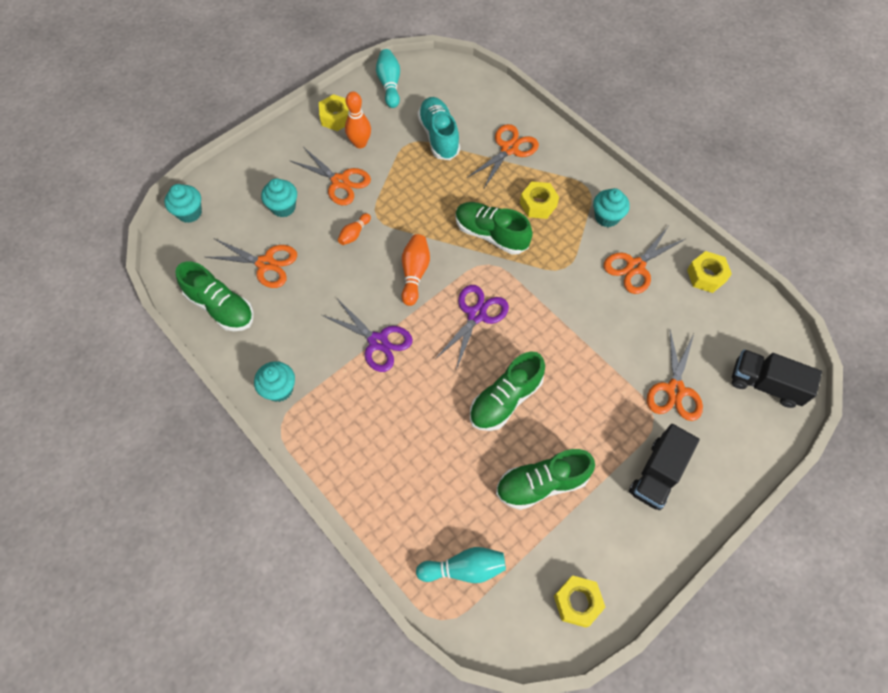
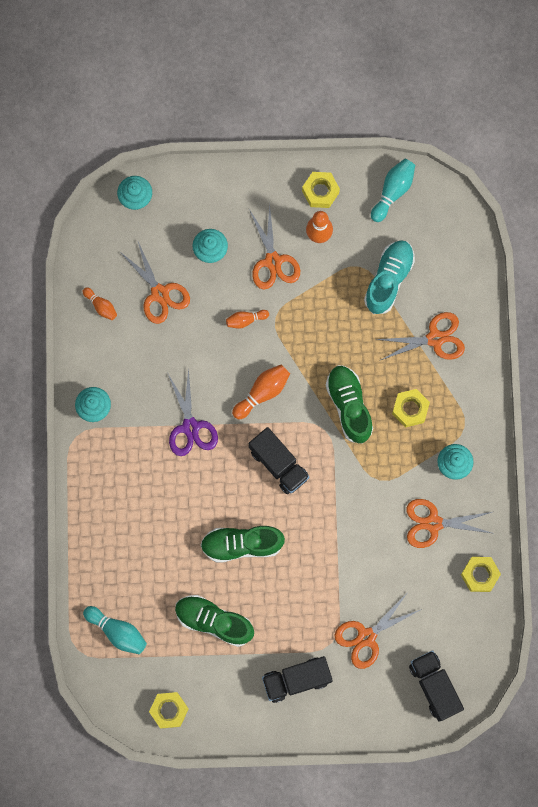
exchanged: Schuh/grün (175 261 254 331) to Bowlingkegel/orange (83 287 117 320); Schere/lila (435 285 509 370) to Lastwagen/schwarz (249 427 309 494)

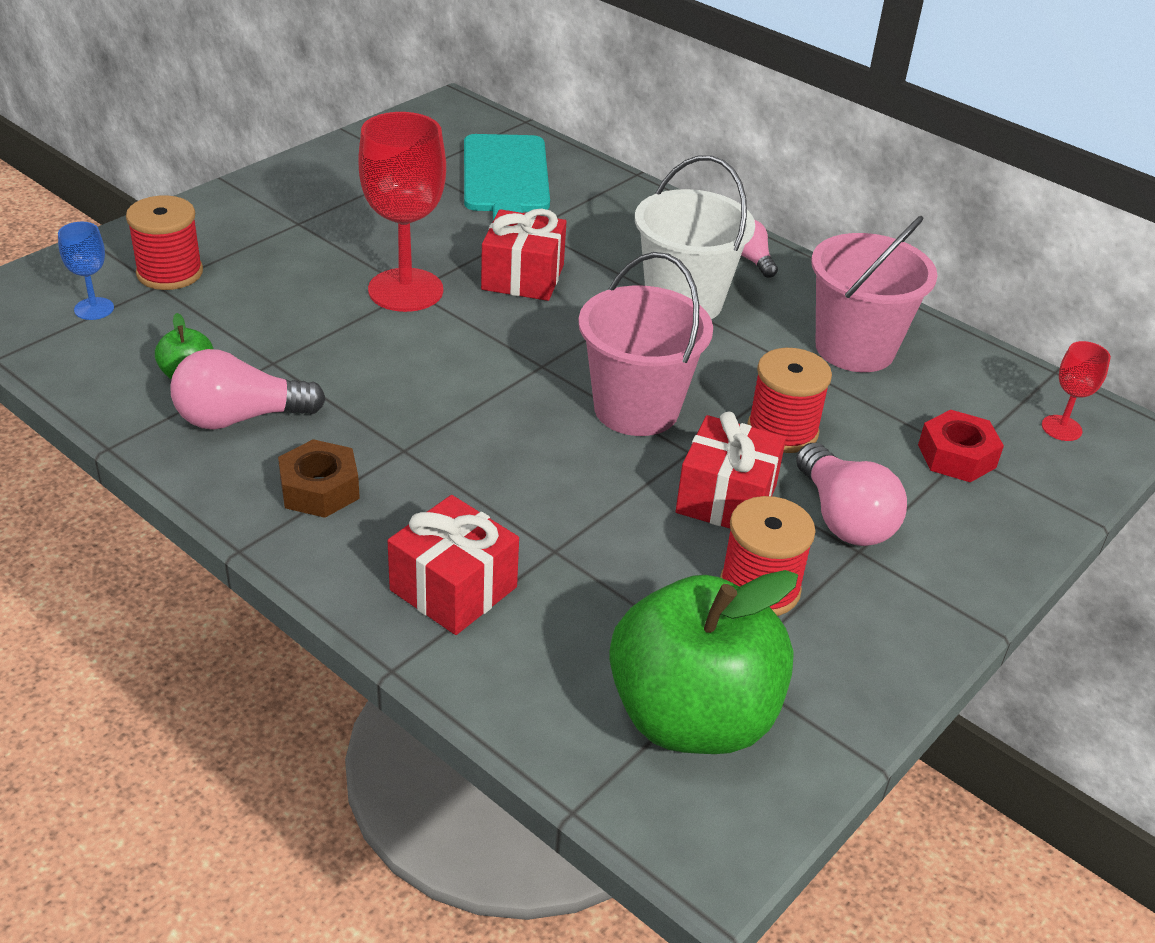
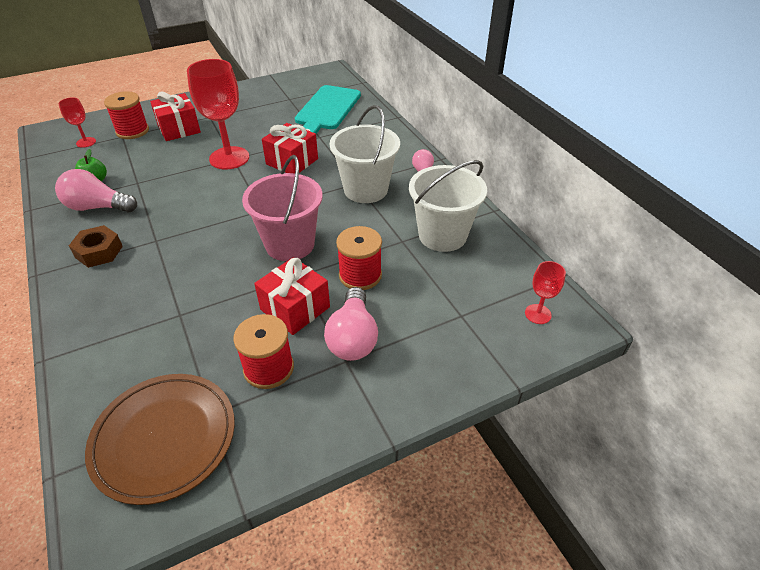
missing: Sechskantmutter/rot (918 409 1004 482)
relocated: Geschenk/rot (388 495 519 635) to (150 92 201 141)
exchanged: Apfel/grün (609 570 798 754) to Teller/braun (85 374 235 505)
colour: Eimer/rosa (811 216 938 372) to Eimer/weiß (409 160 487 252); Kelch/blau (58 222 114 320) to Kelch/rot (58 97 96 148)

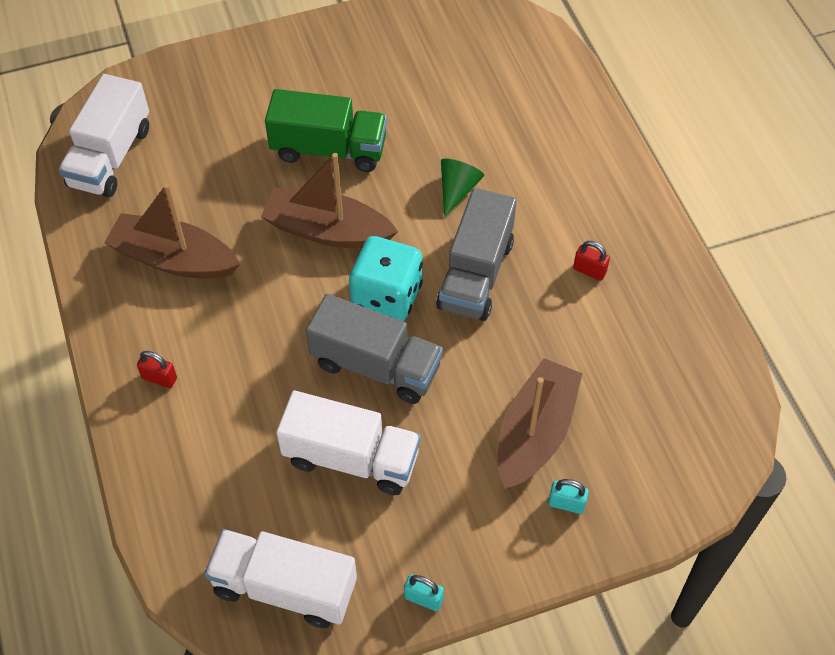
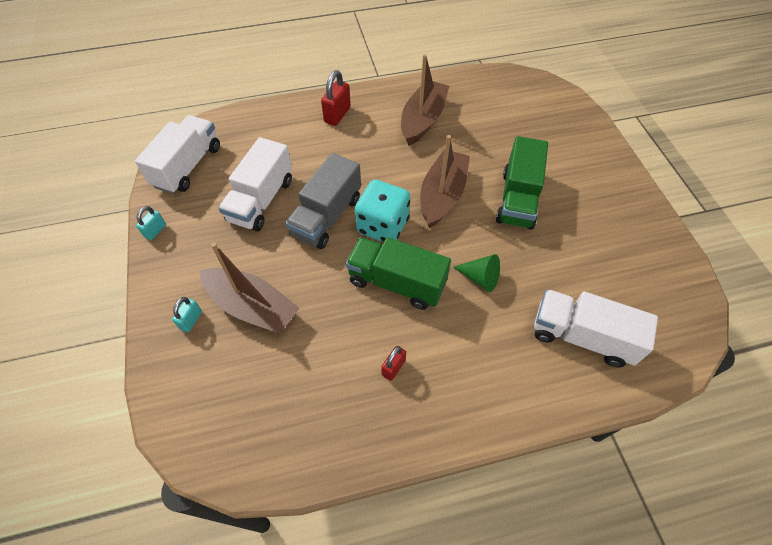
relocated: Lastwagen/weiß (58 74 149 197) to (534 289 658 368)
colour: Lastwagen/grau (436 188 517 321) to Lastwagen/grün (346 237 451 310)
size: Vorhängeschloss/rot (137 351 177 388) = (321 70 351 126) x1.65

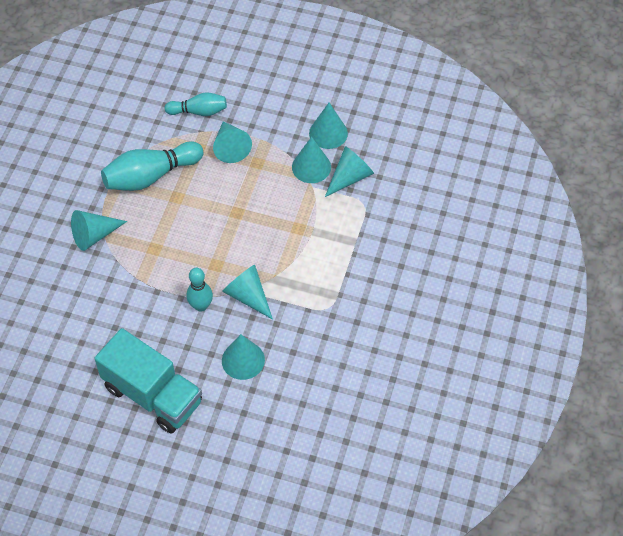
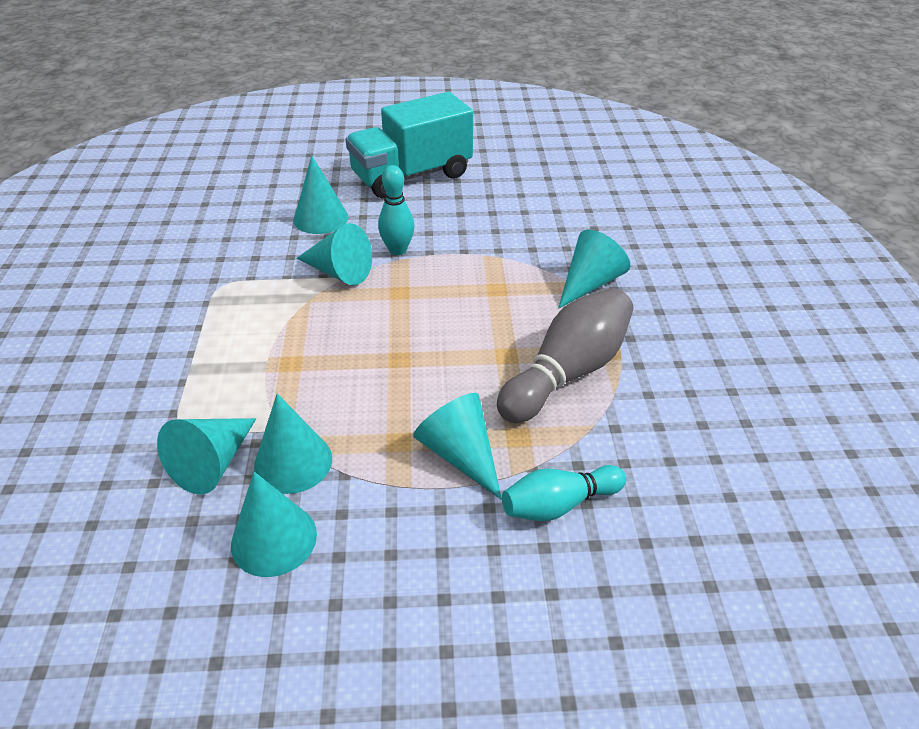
colour: Bowlingkegel/türkis (101 141 204 191) to Bowlingkegel/grau (497 288 634 423)
spun: Lastwagen/türkis (94 328 202 433) = (345 92 473 199) 45 degrees counterclockwise

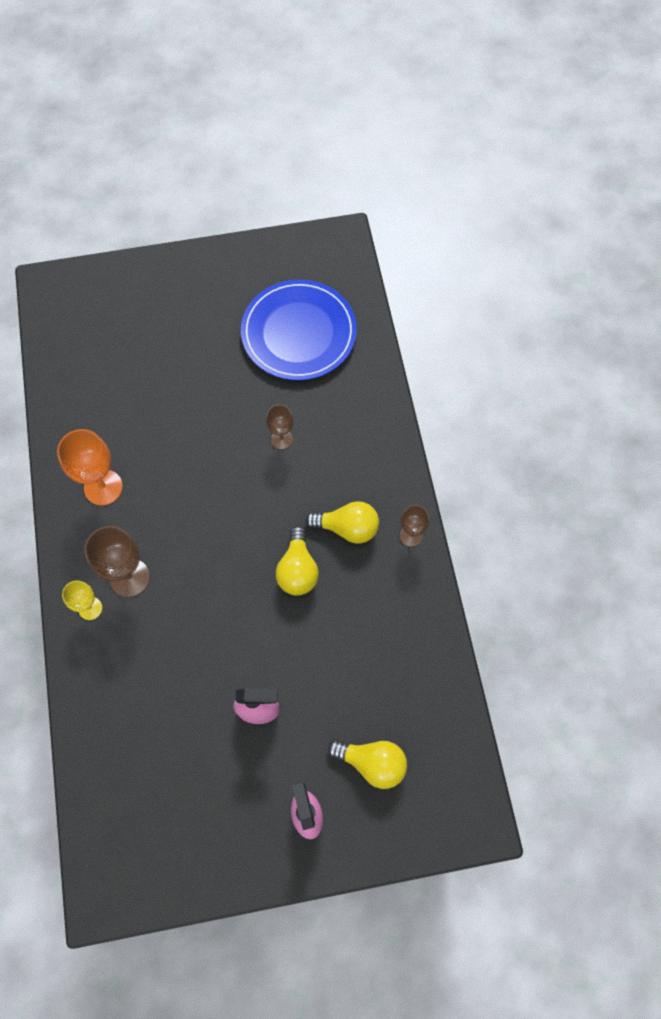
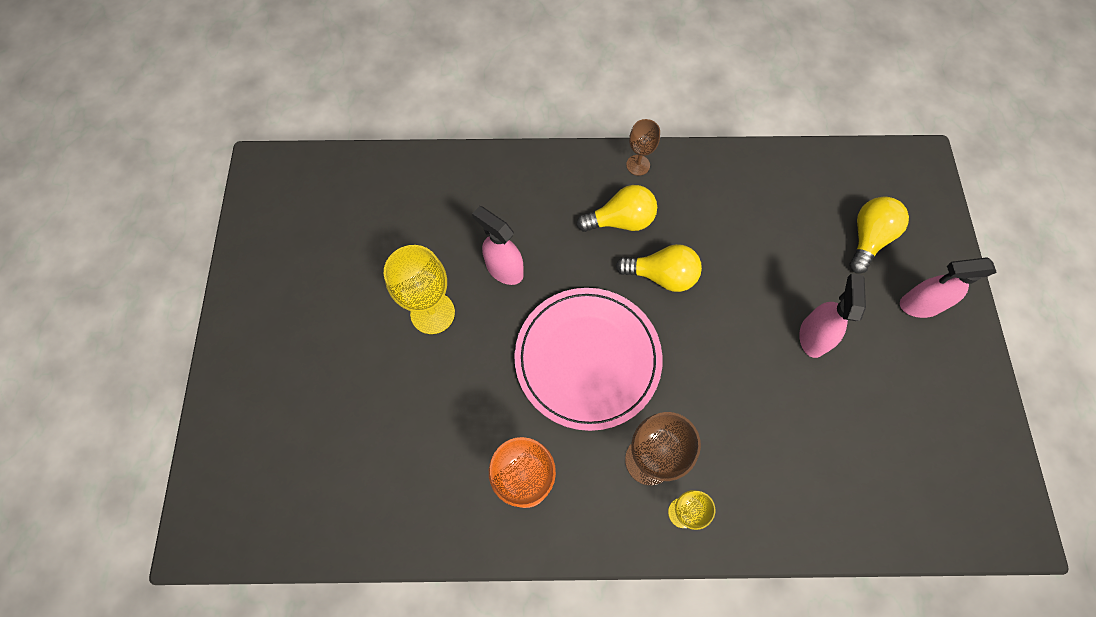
missing: Teller/blau (241 279 357 381)
appeared: Kelch/gelb (384 245 455 334); Teller/rosa (514 288 663 431)
exchanged: Kelch/braun (266 404 294 449) to Sprühflasche/rosa (472 206 524 285)
spun: Glühbirne/gelb (305 501 379 543) = (576 185 657 232) 60 degrees clockwise

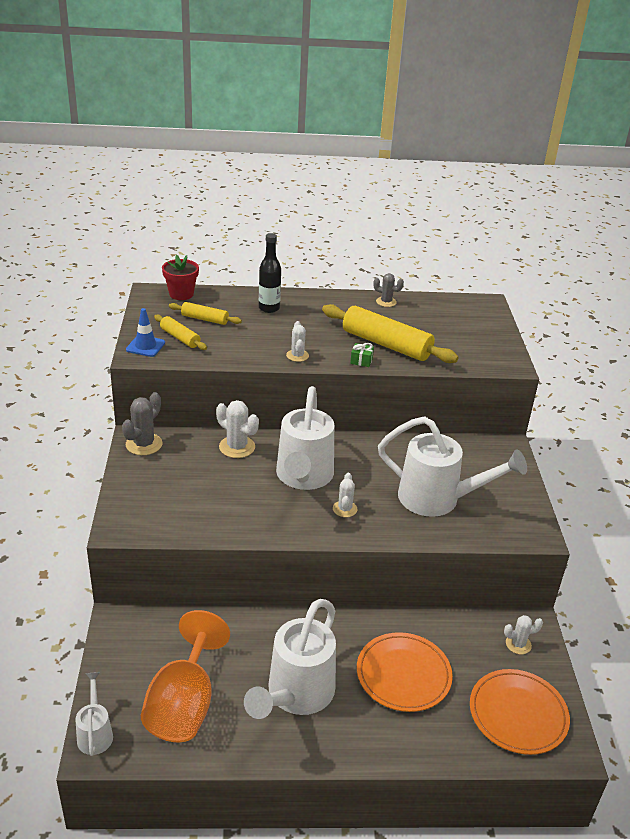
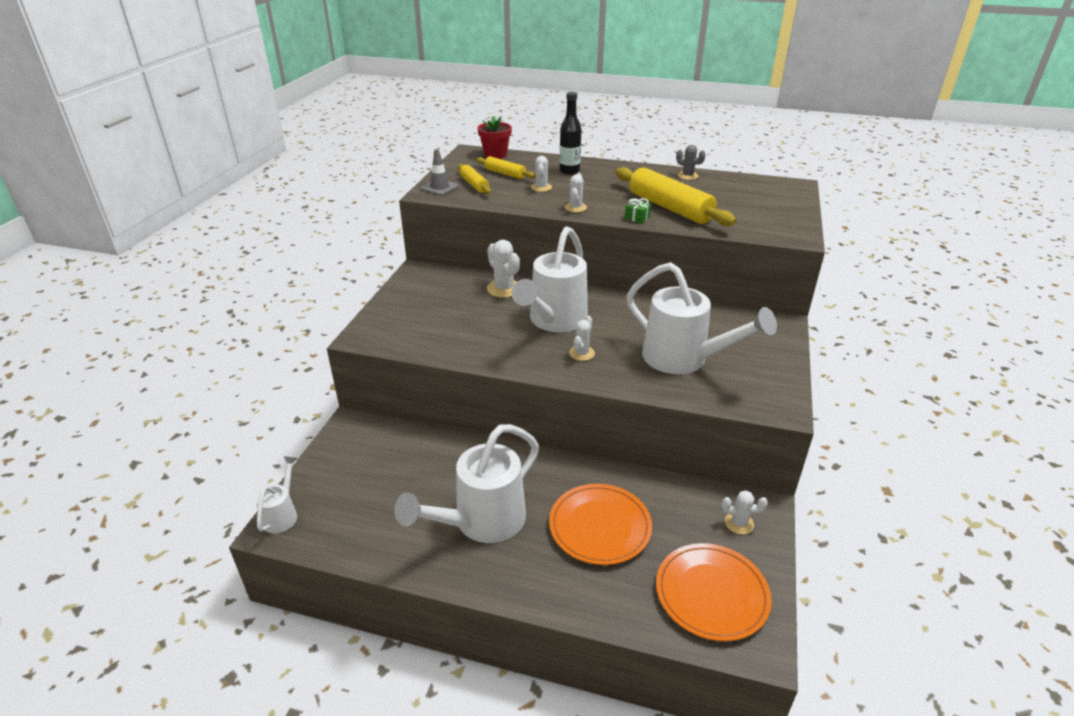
missing: Kaktus/grau (122 392 162 455); Kelch/orange (141 610 230 742)
appeared: Kaktus/weiß (531 156 552 192)
colour: Leitkegel/blau (126 308 165 357) to Leitkegel/grau (421 149 459 196)

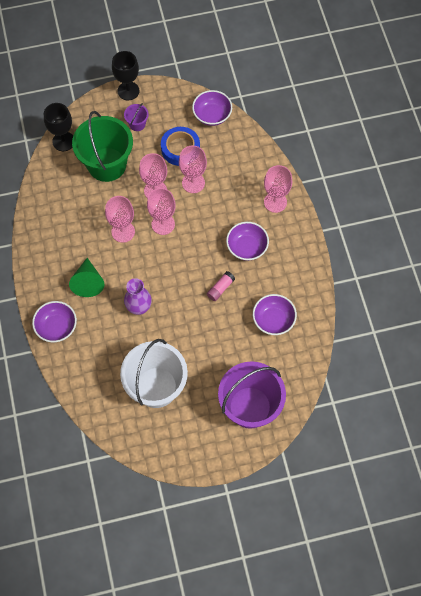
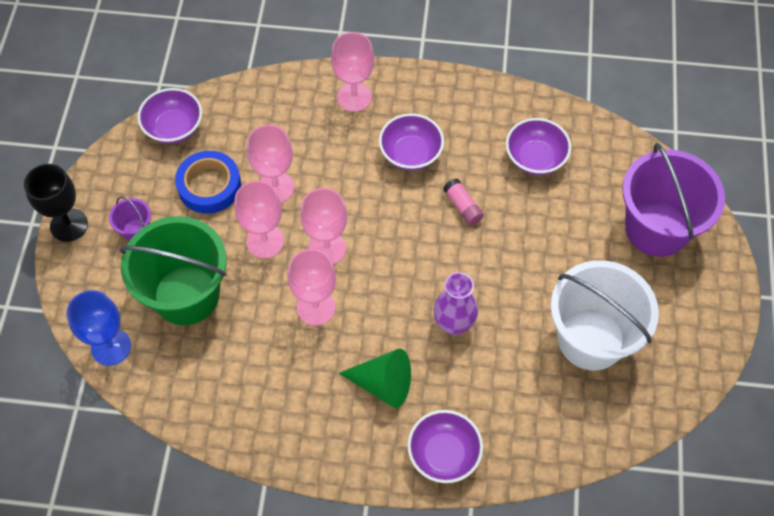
colour: Kelch/schwarz (44 103 73 151) to Kelch/blau (66 290 131 366)

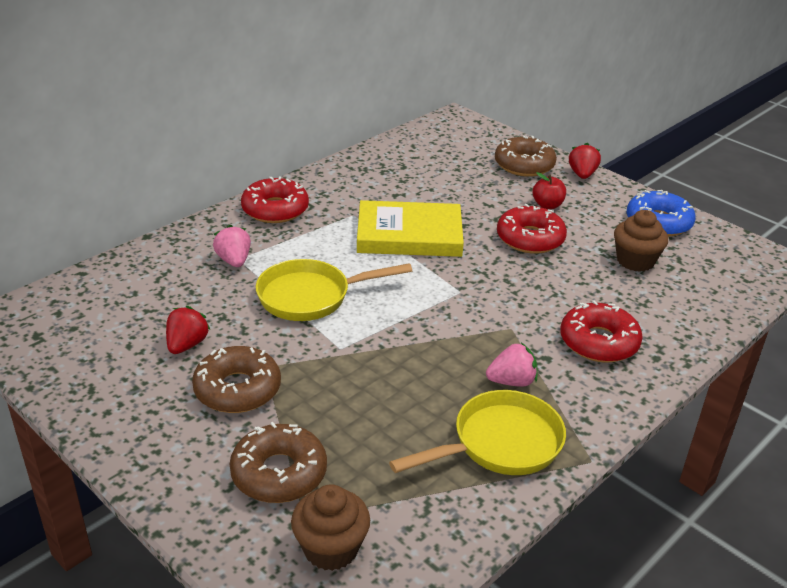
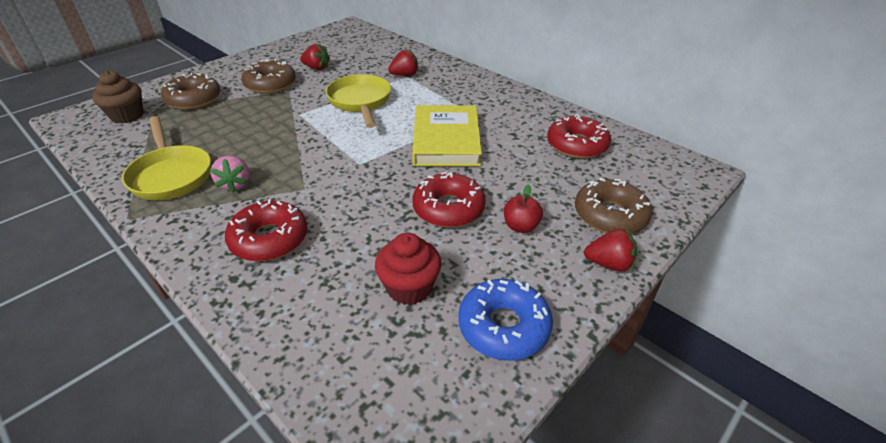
relocated: Donut/rot (241 176 309 223) to (547 114 611 159)
colour: Muffin/braun (614 210 668 272) to Muffin/rot (375 233 441 305); Erdbeere/rosa (213 225 251 267) to Erdbeere/rot (388 49 418 76)

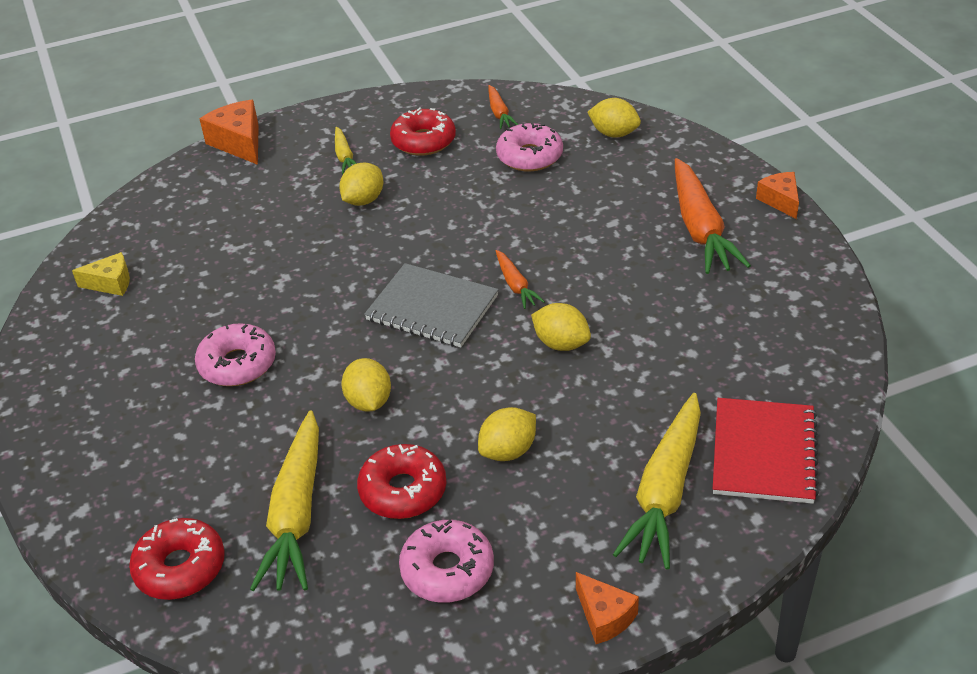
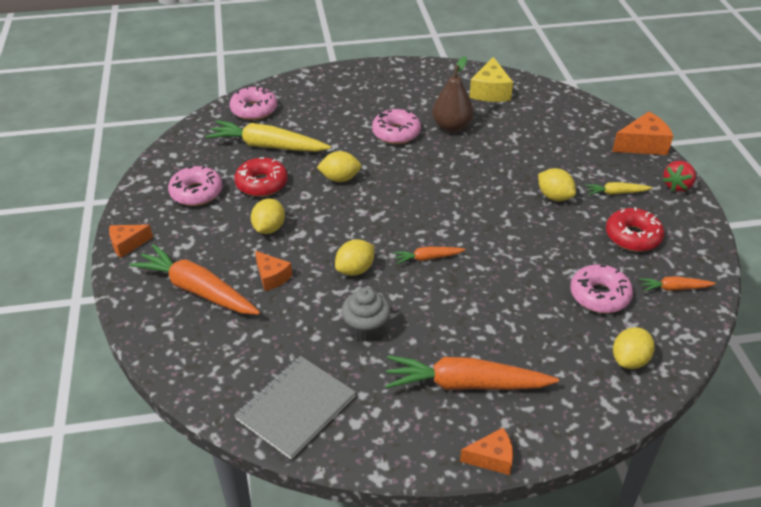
missing: Notizbuch/rot (713 398 819 504)
appeared: Birne/braun (432 56 474 132); Erdbeere/rot (663 161 696 192); Käse/orange (255 251 292 291); Muffin/grau (341 287 390 342)
relocated: Notizbuch/grau (364 263 499 348) to (234 356 356 459)
colour: Karotte/gelb (613 393 701 570) to Karotte/orange (129 244 260 315); Donut/rot (129 518 225 600) to Donut/rosa (230 86 277 120)
spun: Zitrone/gelb (478 407 536 461) = (251 198 285 234) 45 degrees clockwise
size: Käse/gelb (72 252 130 296) = (469 57 513 102) x1.56

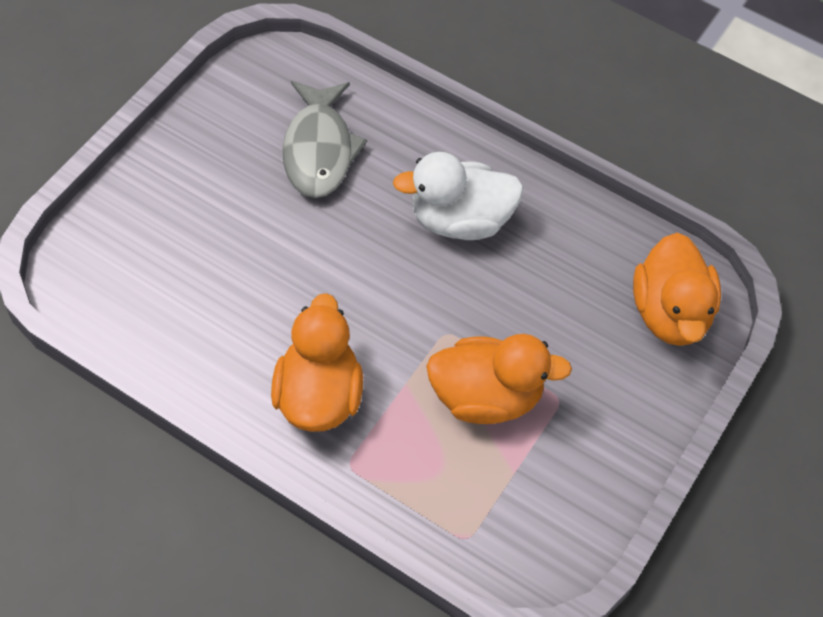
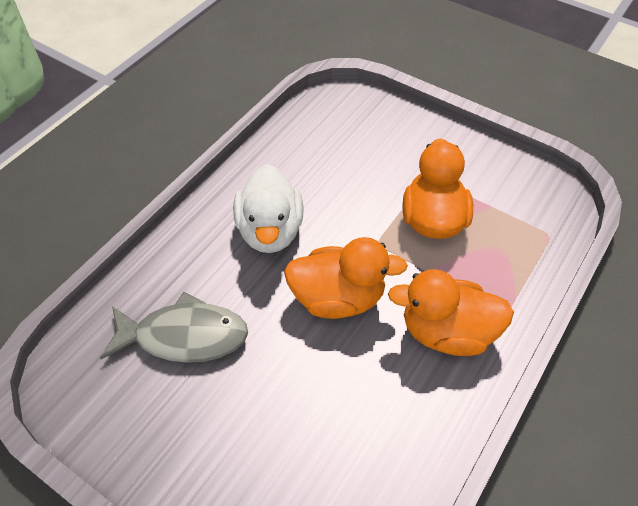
relocated: Ente/orange (633 233 721 346) to (284 237 408 319)

